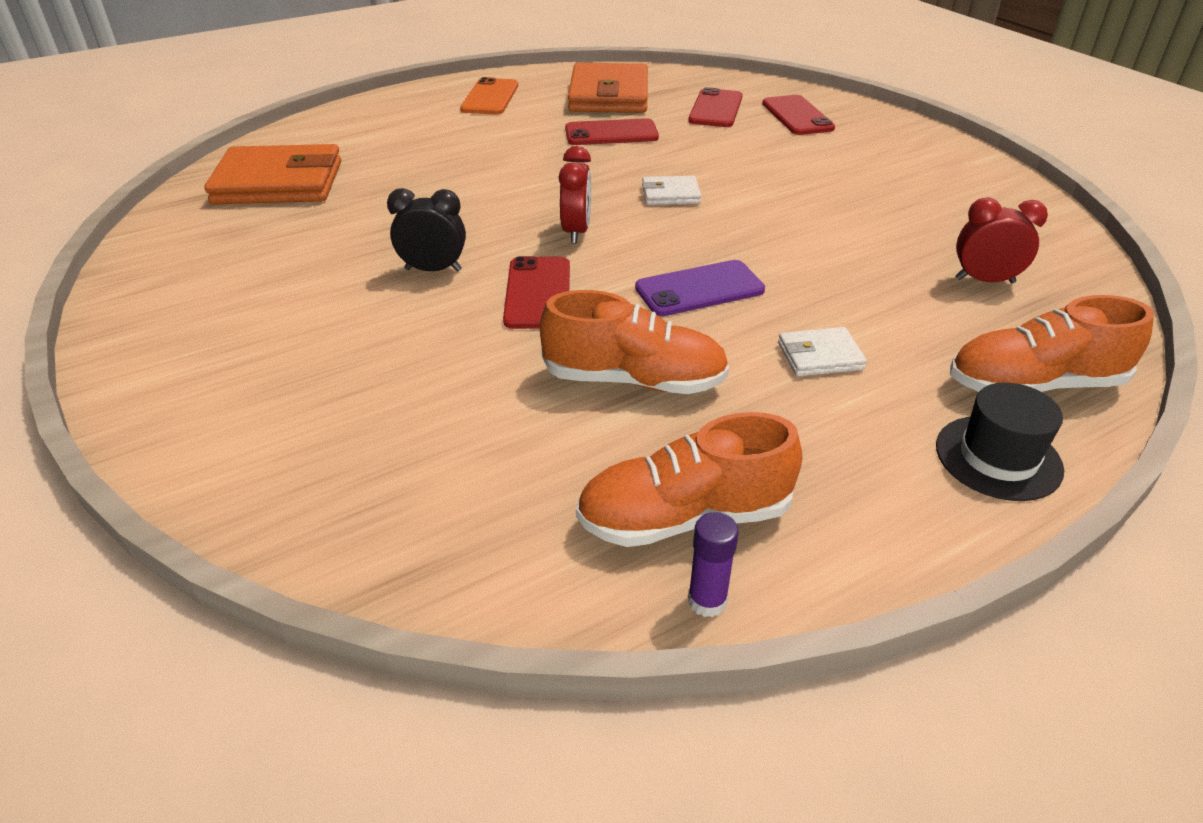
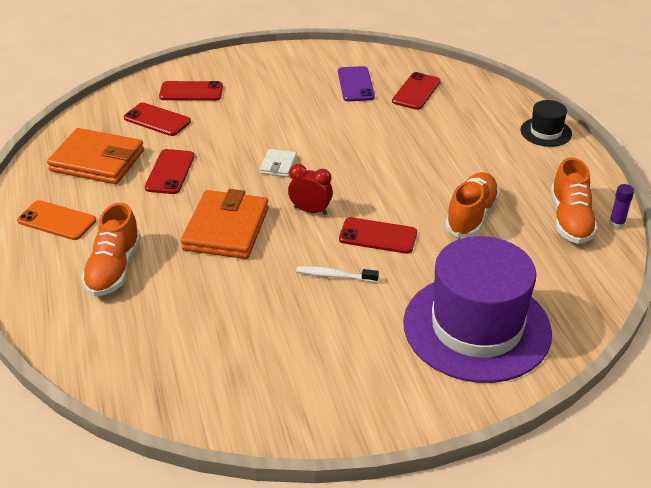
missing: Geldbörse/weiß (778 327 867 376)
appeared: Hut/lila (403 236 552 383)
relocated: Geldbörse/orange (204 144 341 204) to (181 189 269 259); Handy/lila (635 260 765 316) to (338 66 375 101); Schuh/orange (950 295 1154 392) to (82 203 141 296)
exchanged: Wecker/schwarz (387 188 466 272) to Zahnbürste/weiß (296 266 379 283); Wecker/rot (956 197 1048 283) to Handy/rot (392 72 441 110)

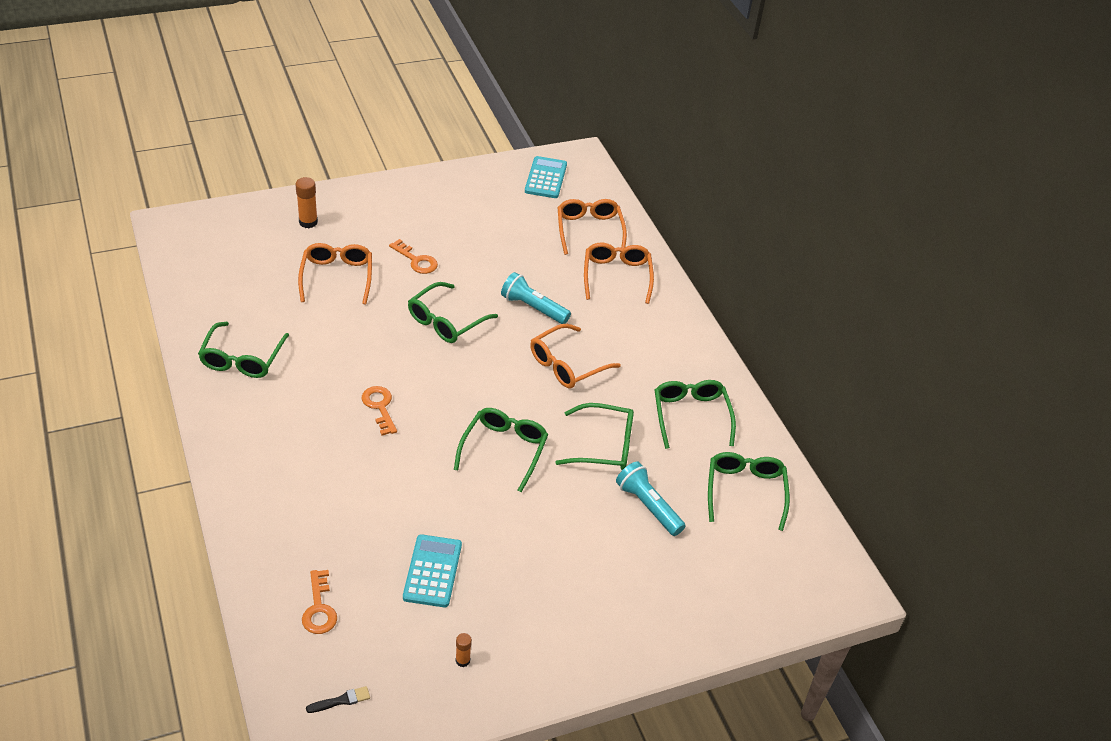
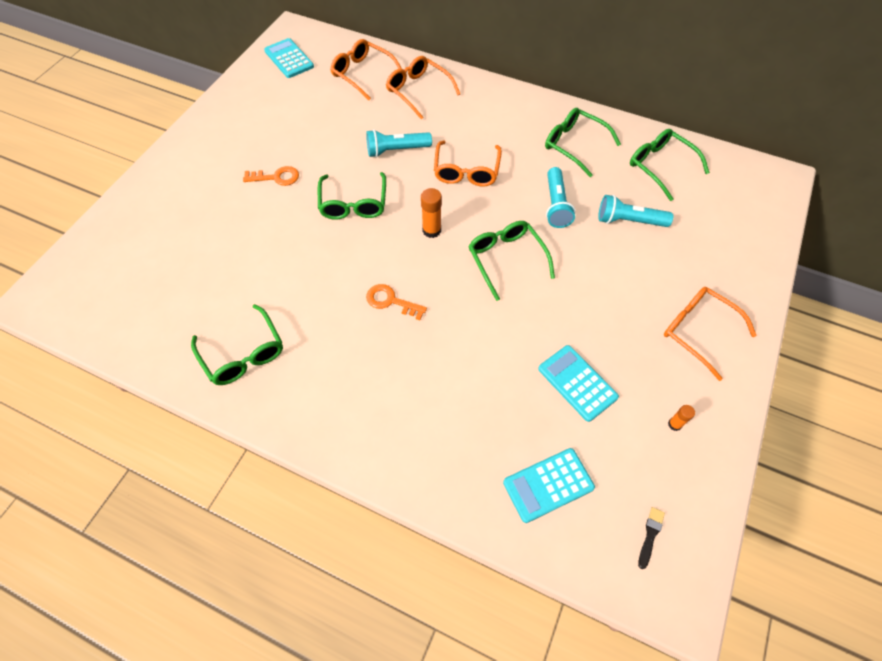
relocated: Klebestift/orange (295 177 318 228) to (421 188 442 238); Brille/orange (298 243 372 305) to (664 287 757 381)
exchanged: Brille/grün (555 403 634 470) to Taschenlampe/türkis (546 167 575 228); Schlüssel/orange (302 570 337 634) to Taschenrechner/türkis (503 448 595 523)

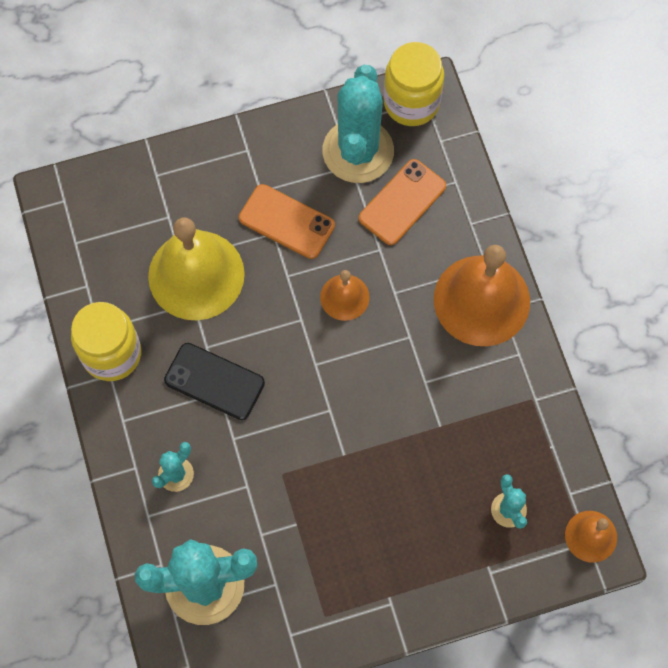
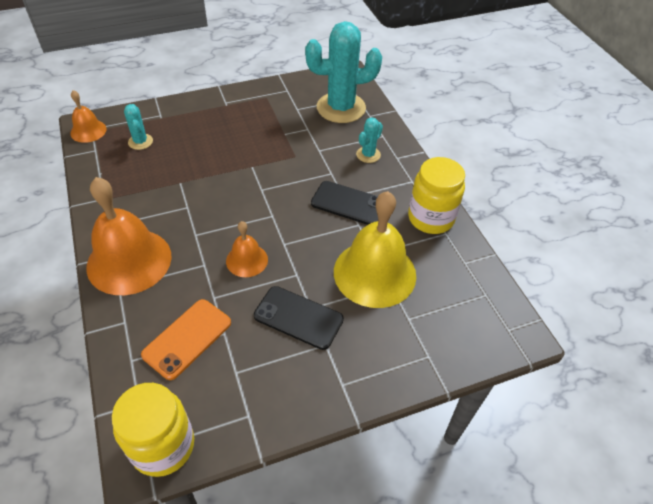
missing: Kaktus/türkis (322 65 394 183)
colour: Handy/orange (239 184 335 259) to Handy/schwarz (254 286 344 350)

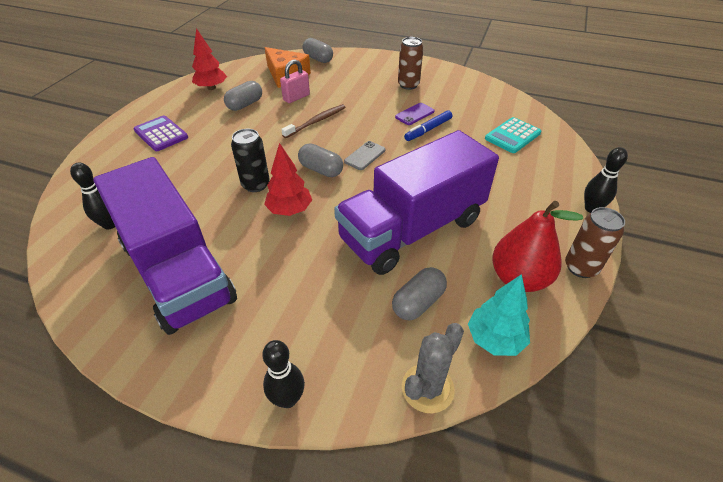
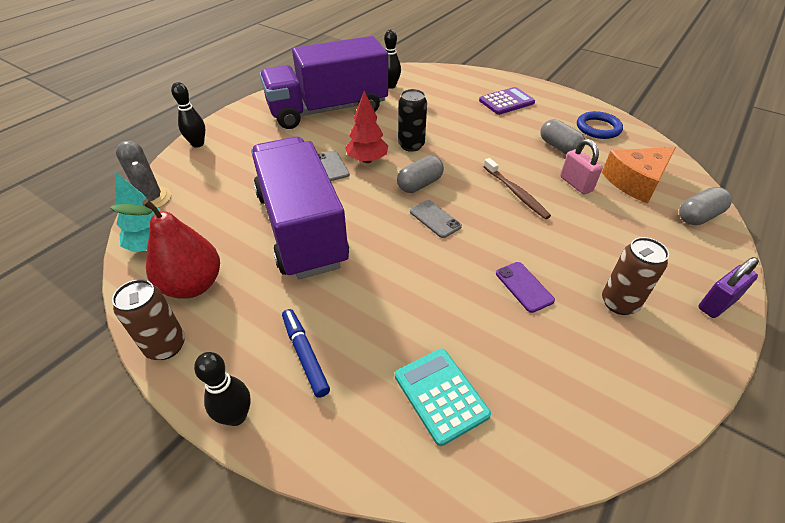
missing: Kapsel/grau (392 267 447 320)
appeared: Handy/grau (318 150 350 181); Vorhängeschloss/lila (698 257 759 318)
relocated: Filzstift/blau (404 110 452 141) to (282 309 330 398)
exchanged: Baum/rot (192 28 227 90) to Ring/blau (577 111 623 139)

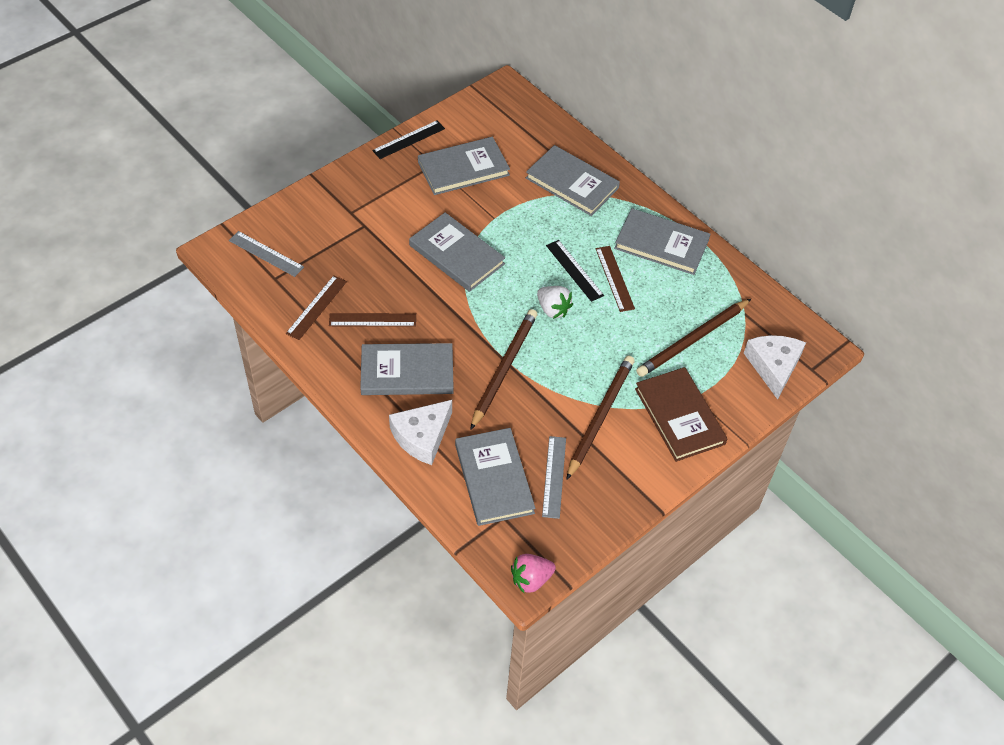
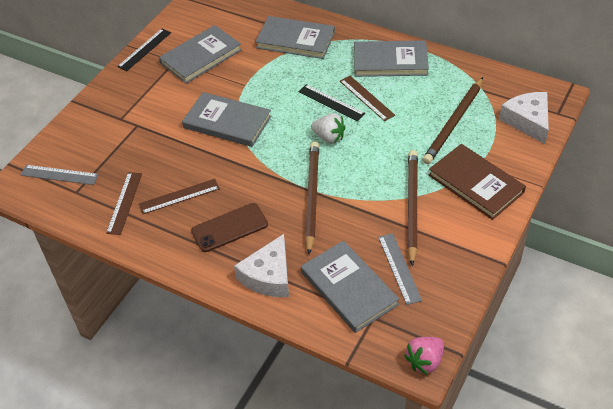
exchanged: Buch/grau (360 343 454 395) to Handy/braun (191 203 268 252)

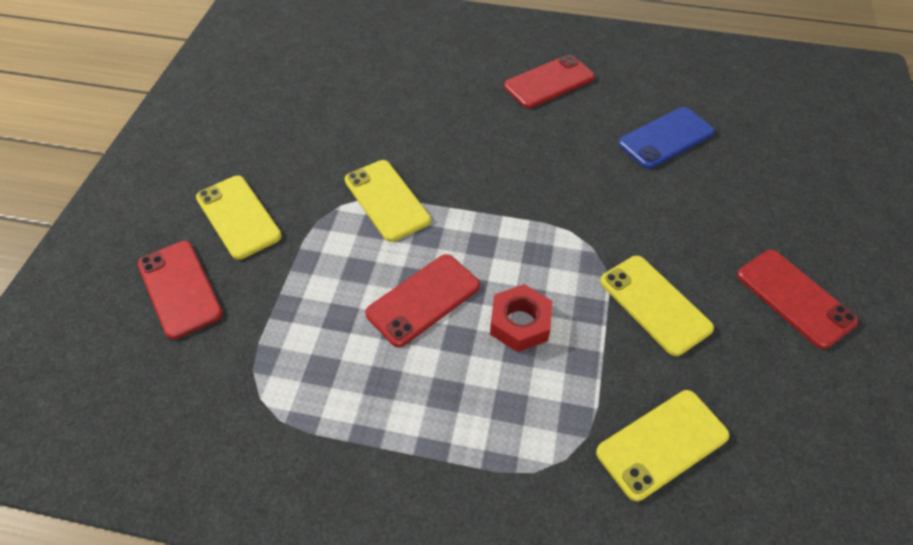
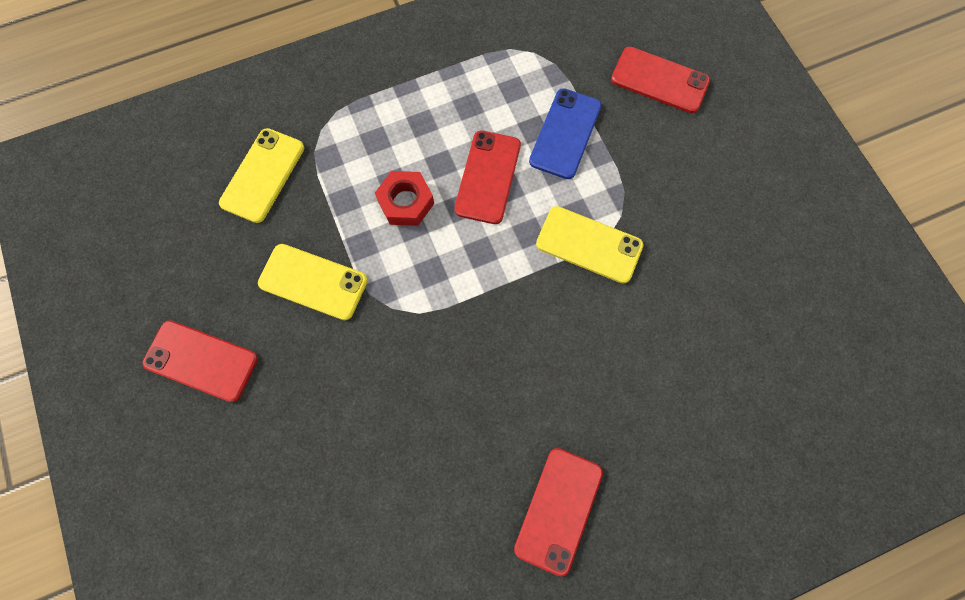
missing: Handy/gelb (196 176 282 260)
relocated: Handy/blau (619 107 715 169) to (529 88 602 179)

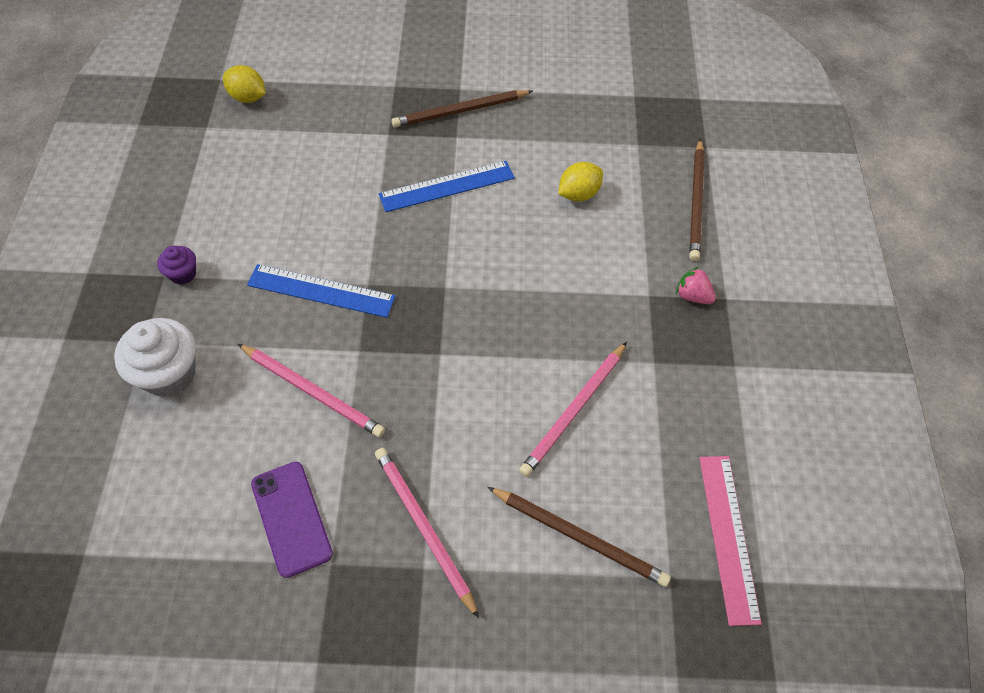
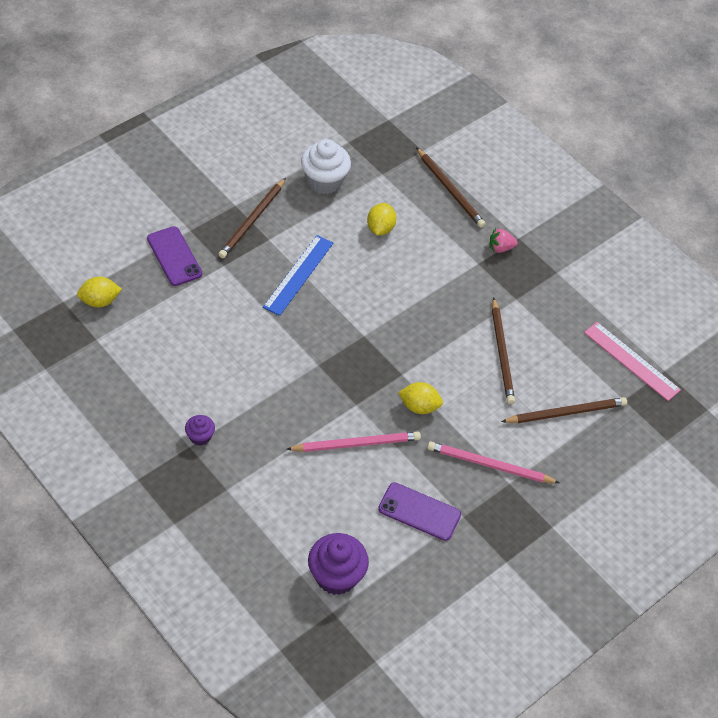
missing: Lineal/blau (247 264 395 318)
appeared: Handy/lila (147 226 202 286); Zitrone/gelb (398 382 443 414); Muffin/lila (308 533 369 595)
relocated: Muffin/weiß (114 318 196 397) to (301 139 351 194)
colour: Bleistift/rosa (519 342 627 477) to Bleistift/braun (492 297 515 404)

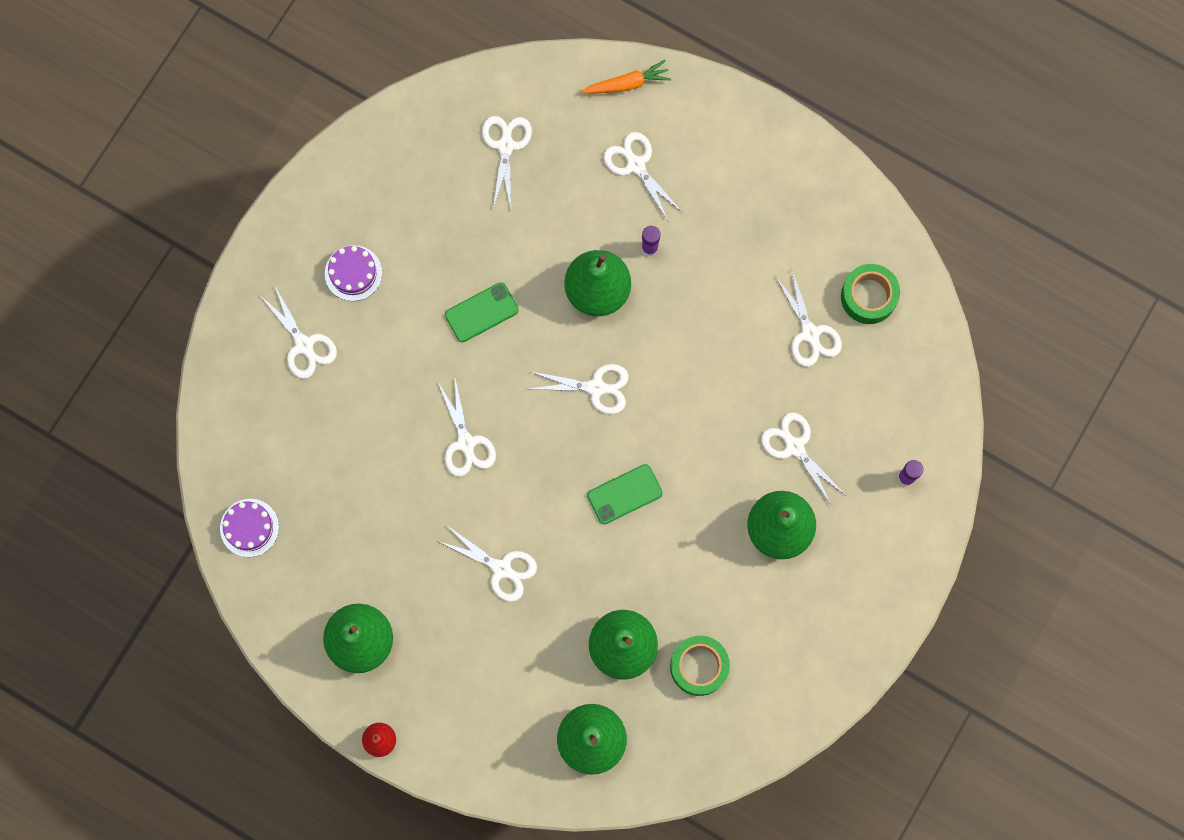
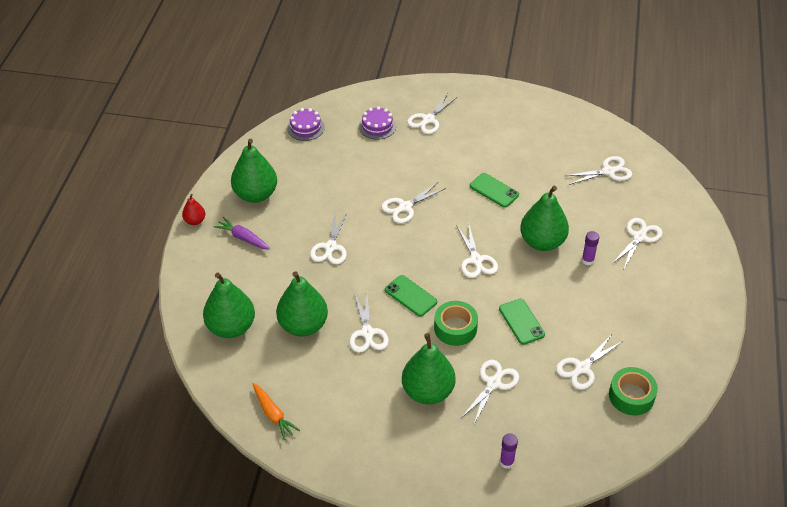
appeared: Karotte/lila (214 217 270 250); Schere/weiß (349 293 389 353); Handy/grün (499 299 545 345)
relocated: Karotte/orange (581 60 671 94) to (253 383 300 440); Kuchen/lila (325 245 382 301) to (359 106 396 140); Klebeband/grün (670 636 730 696) to (434 301 478 346)

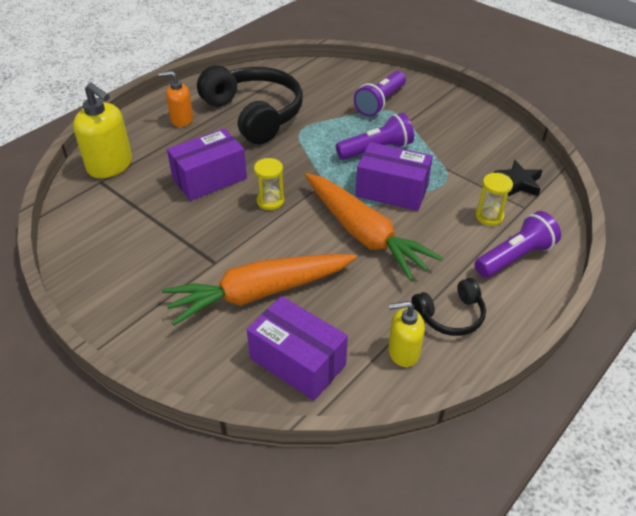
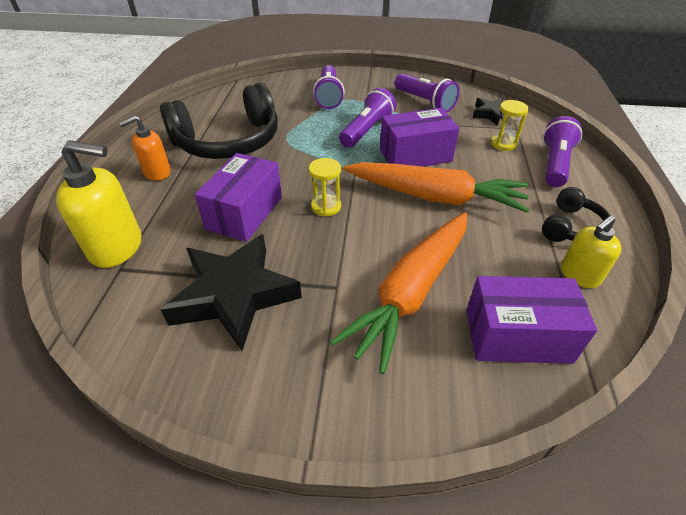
appeared: Taschenlampe/lila (395 74 459 112); Stern/schwarz (161 234 302 351)
spun: Kopfhörer/schwarz (197 65 303 144) = (160 83 278 159) 135 degrees clockwise

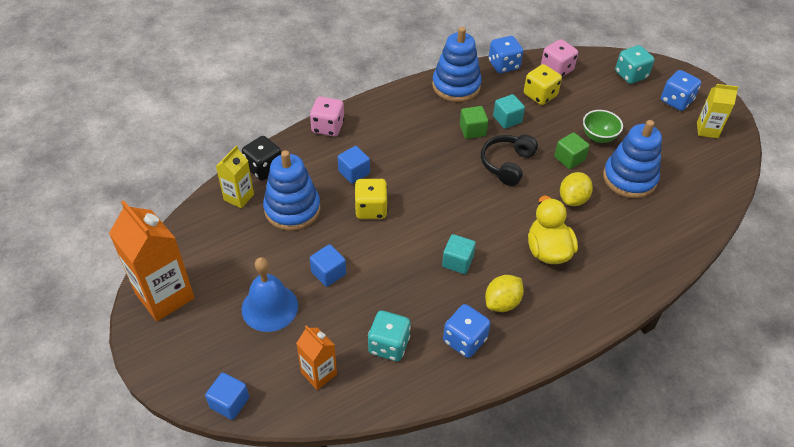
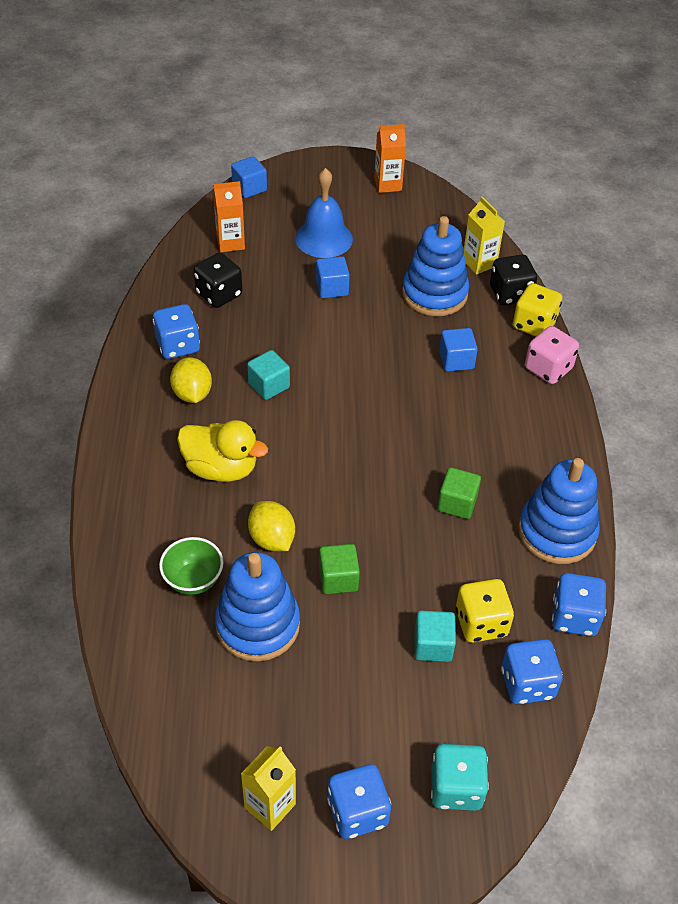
missing: Kopfhörer/schwarz (481 135 538 186)
relocated: Kubus/türkis (493 94 525 129) to (414 610 456 662); Schüssel/grün (583 110 623 143) to (159 537 223 595); Spielwürfel/gelb (354 179 388 219) to (513 283 562 336)
colour: Spielwürfel/rosa (541 39 578 77) to Spielwürfel/blau (501 639 563 705); Spielwürfel/türkis (368 311 411 361) to Spielwürfel/schwarz (193 253 242 308)
size: Getränkekarton/orange (109 200 195 321) = (374 124 406 193) x0.56

